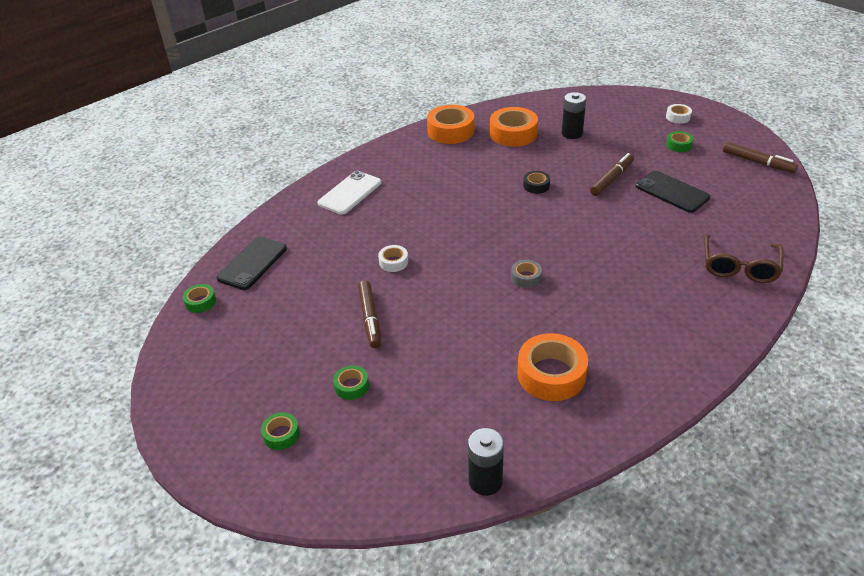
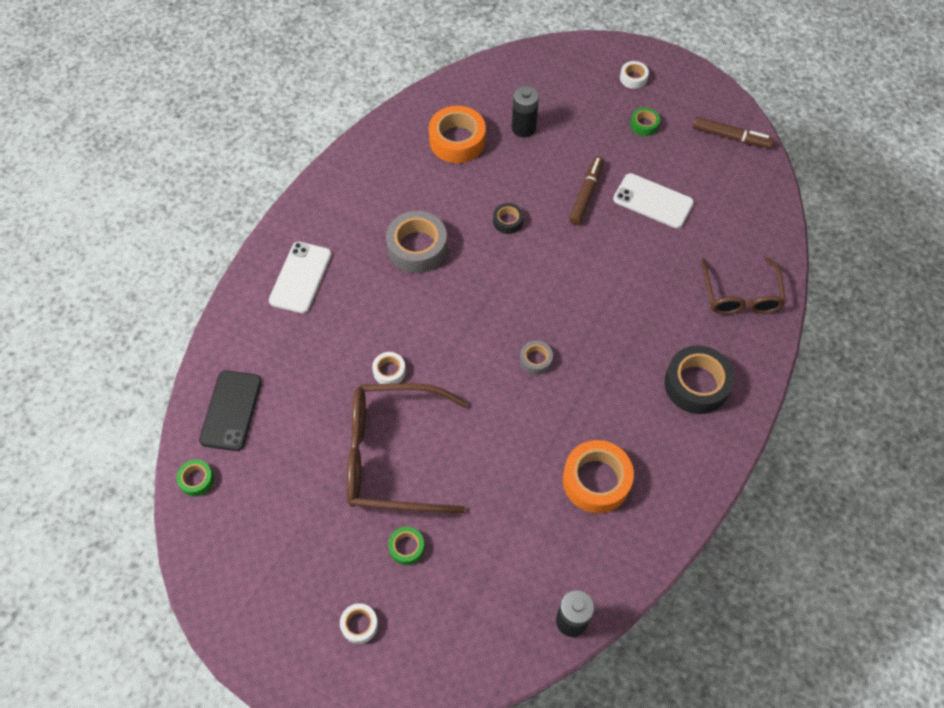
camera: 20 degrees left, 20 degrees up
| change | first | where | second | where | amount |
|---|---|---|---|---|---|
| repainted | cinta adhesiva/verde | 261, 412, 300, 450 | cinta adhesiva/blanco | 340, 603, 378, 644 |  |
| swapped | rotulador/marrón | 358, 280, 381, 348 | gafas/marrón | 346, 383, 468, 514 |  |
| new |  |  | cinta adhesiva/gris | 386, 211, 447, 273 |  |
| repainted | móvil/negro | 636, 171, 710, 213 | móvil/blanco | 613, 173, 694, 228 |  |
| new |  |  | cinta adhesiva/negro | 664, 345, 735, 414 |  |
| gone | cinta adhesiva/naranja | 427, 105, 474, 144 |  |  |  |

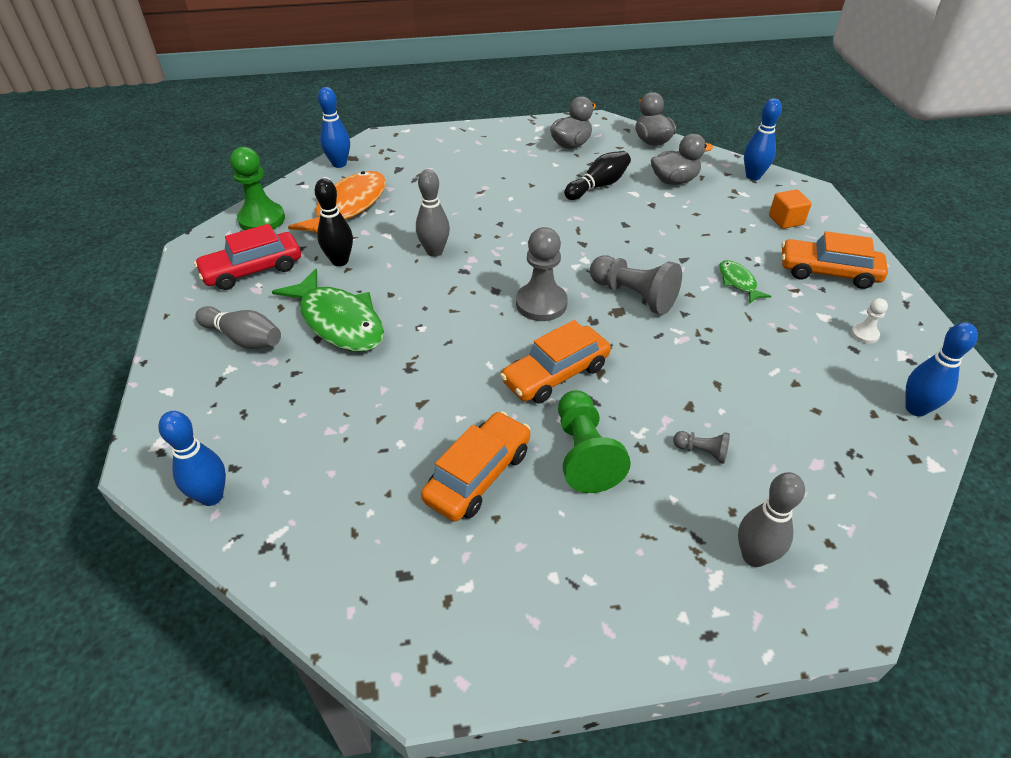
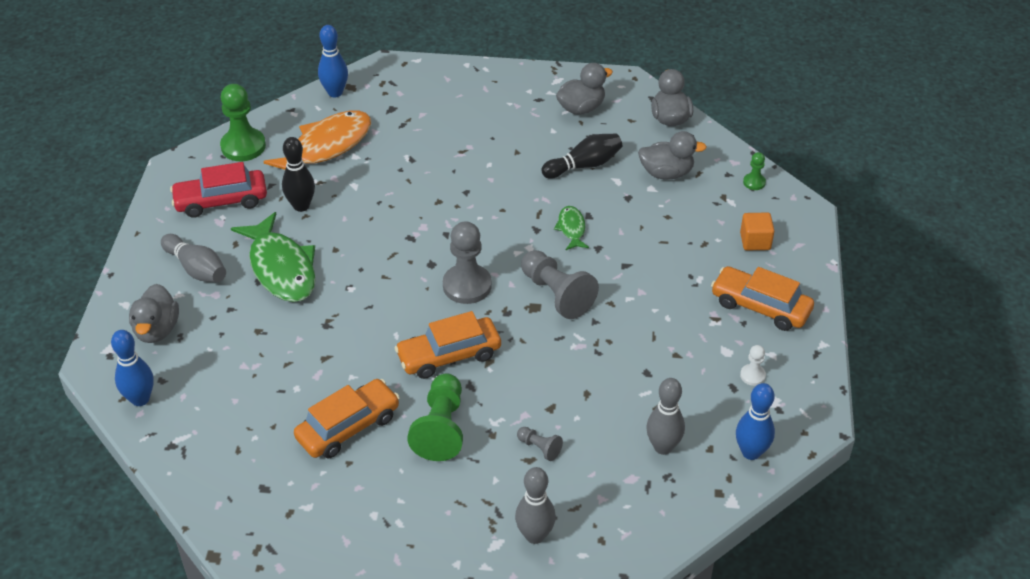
camera: 15 degrees right, 0 degrees up
| change | first | where | second | where | amount |
|---|---|---|---|---|---|
| new |  |  | pato/gris | 129, 284, 179, 343 |  |
| shifted | pez/verde | 719, 260, 771, 304 |  | 554, 206, 589, 250 |  |
| shifted | bolo/gris | 416, 169, 450, 257 |  | 646, 378, 685, 455 |  |
| swapped | bolo/azul | 744, 98, 782, 180 | peón/verde | 743, 152, 766, 190 |  |

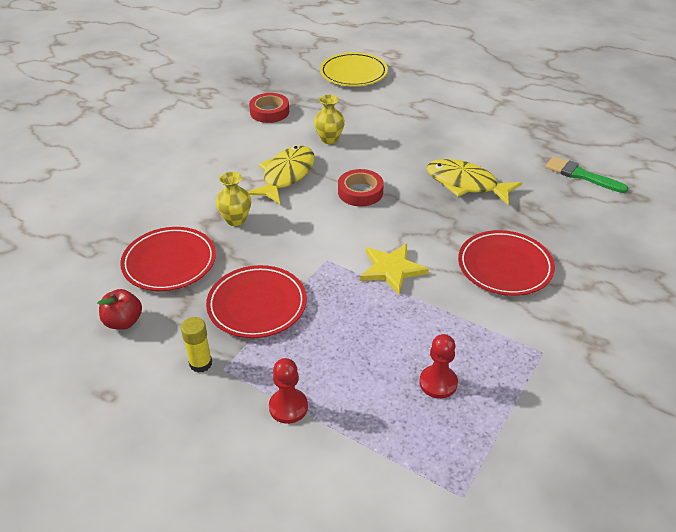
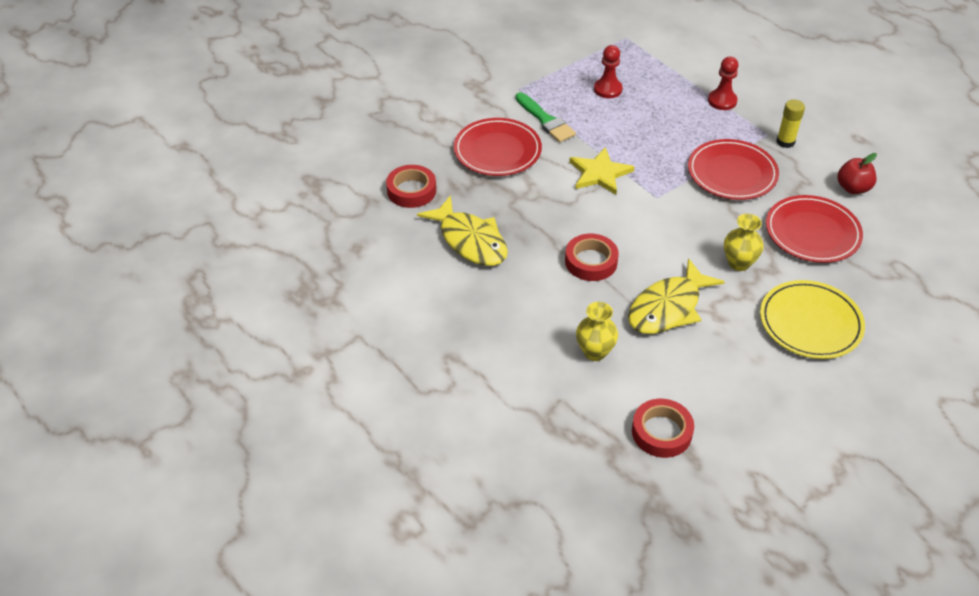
camera: 160 degrees left, 5 degrees up
| change | first | where | second | where | amount |
|---|---|---|---|---|---|
| new |  |  | cinta adhesiva/rojo | 386, 165, 436, 208 |  |
| shifted | pincel/verde | 545, 156, 629, 193 |  | 515, 92, 576, 143 |  |
| shifted | plato/amarillo | 320, 52, 388, 86 |  | 760, 280, 865, 359 |  |

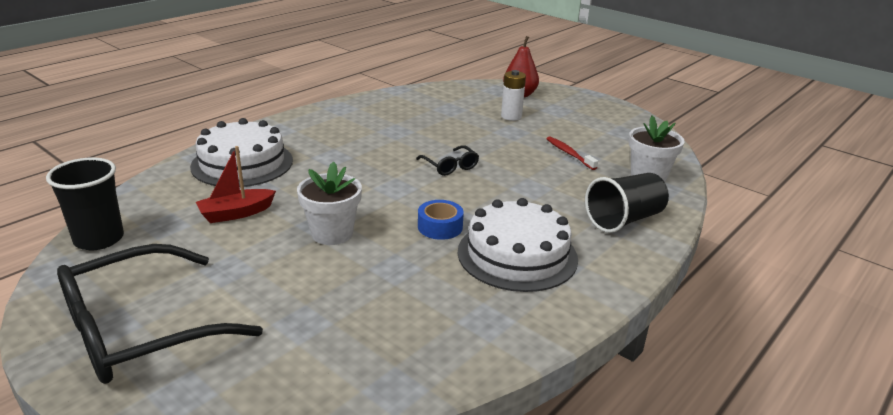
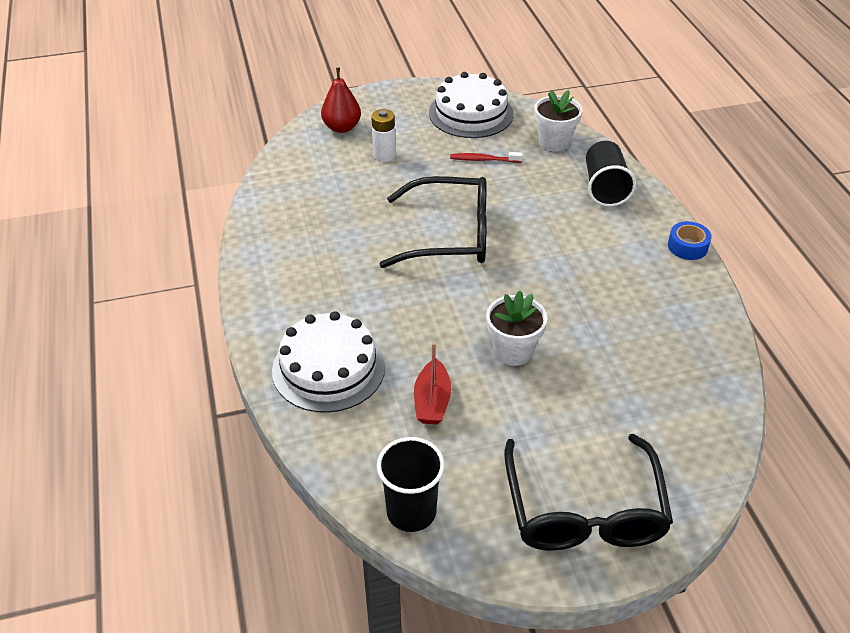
camera: 55 degrees left, 15 degrees up
| change | first | where | second | where | amount |
|---|---|---|---|---|---|
| scaled | gafas/negro | 416, 145, 479, 176 |  | 379, 176, 487, 268 | x2.25 |
| shifted | tarta/blanco | 458, 198, 578, 292 |  | 429, 72, 514, 138 |  |
| shifted | cinta adhesiva/azul | 418, 200, 464, 240 |  | 668, 221, 712, 260 |  |

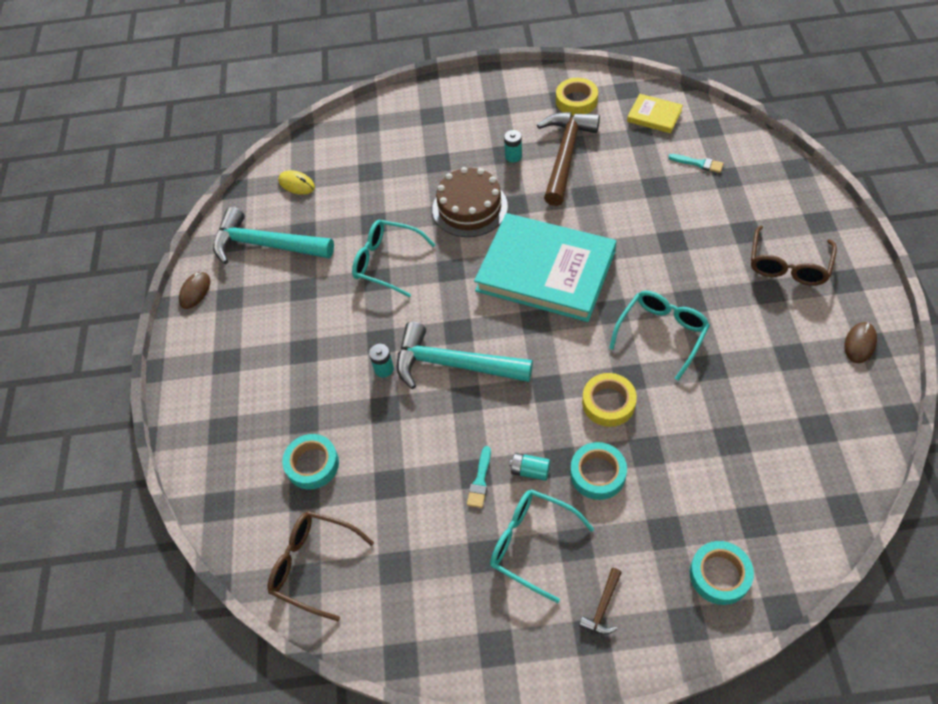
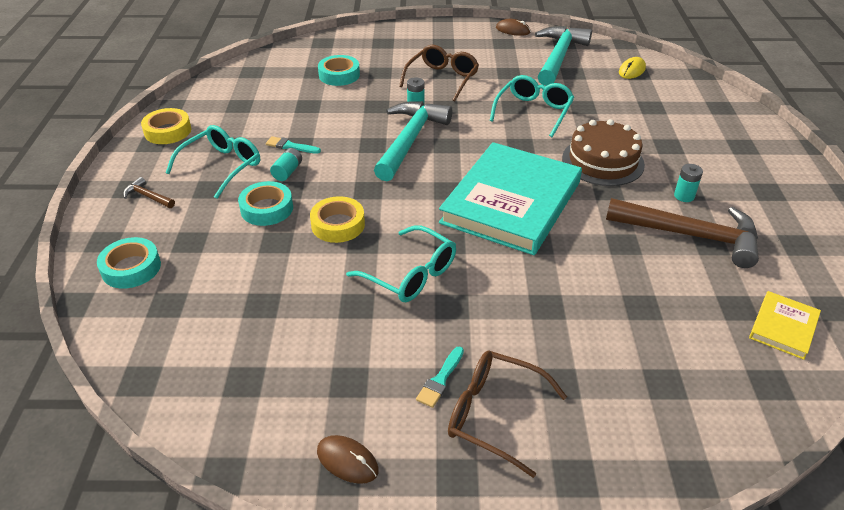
camera: 90 degrees right, 15 degrees down
| change | first | where | second | where | amount |
|---|---|---|---|---|---|
| shifted | cinta adhesiva/amarillo | 556, 78, 598, 116 |  | 141, 108, 191, 144 |  |
| shifted | gafas/marrón | 267, 511, 374, 621 |  | 399, 45, 479, 101 |  |
| shifted | pincel/turquesa | 668, 154, 724, 173 |  | 416, 346, 464, 408 |  |

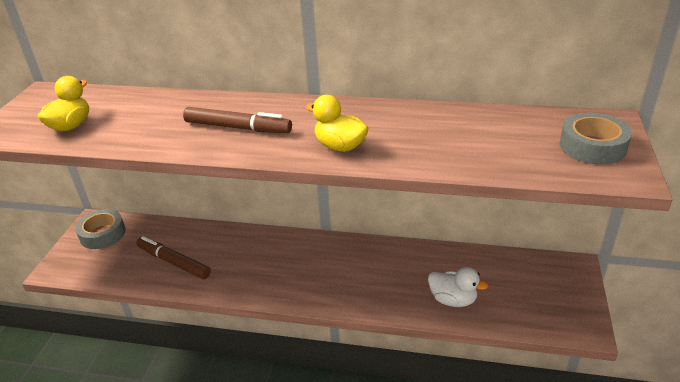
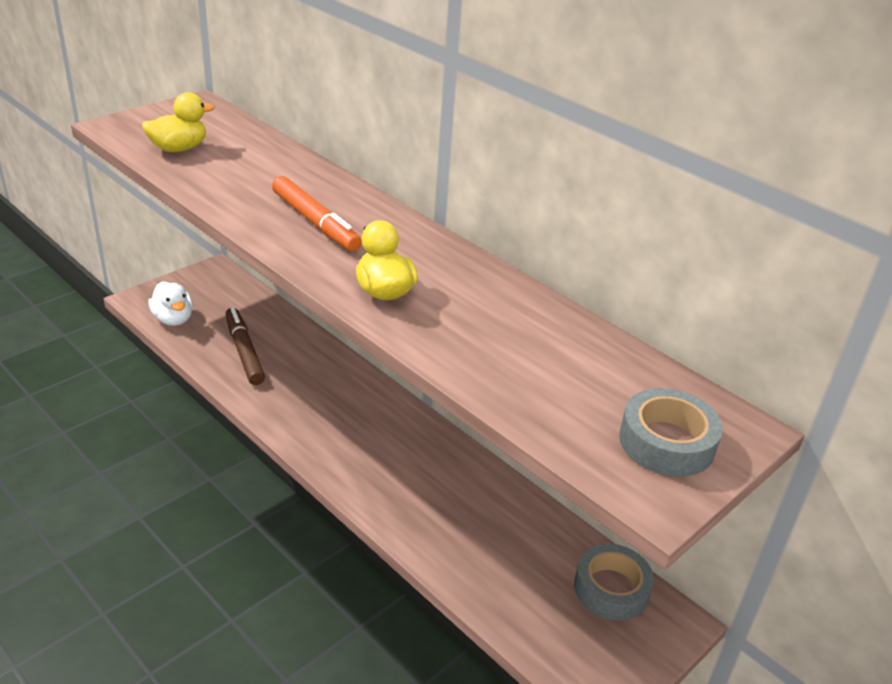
camera: 30 degrees right, 0 degrees up
| change | first | where | second | where | amount |
|---|---|---|---|---|---|
| shifted | pato/blanco | 428, 267, 488, 307 |  | 148, 281, 193, 326 |  |
| repainted | rotulador/marrón | 183, 107, 292, 133 | rotulador/naranja | 272, 176, 362, 251 |  |
| shifted | cinta adhesiva/gris | 75, 209, 125, 249 |  | 574, 544, 654, 621 |  |

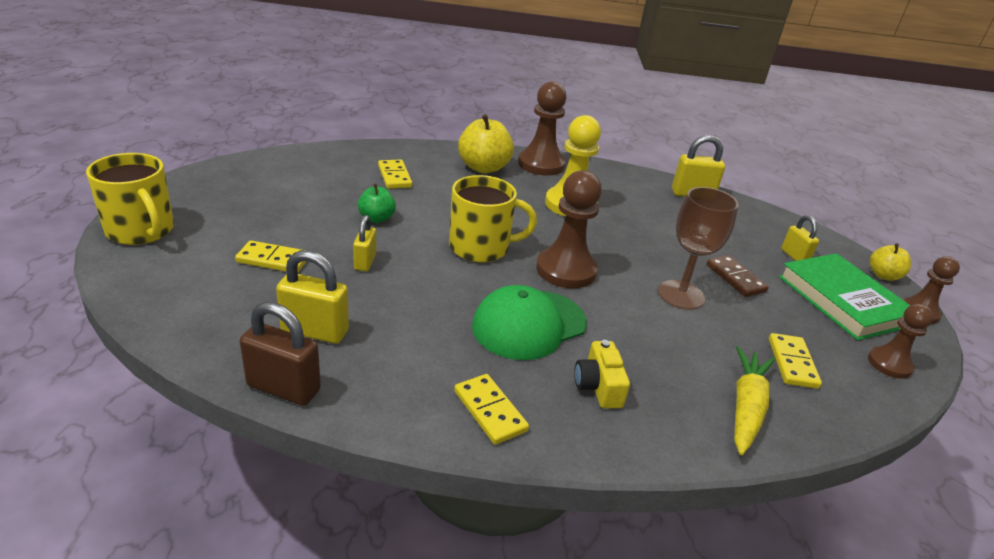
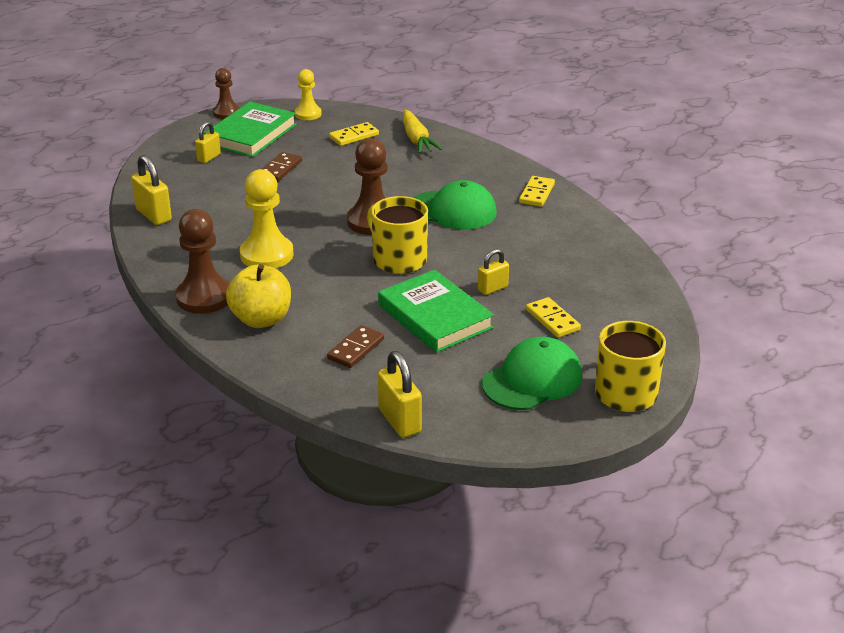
camera: 125 degrees left, 0 degrees up
| change | first | where | second | where | amount |
|---|---|---|---|---|---|
| repainted | peón/marrón | 868, 304, 934, 379 | peón/amarillo | 295, 69, 322, 120 |  |
| repainted | ficha de dominó/amarillo | 378, 159, 412, 189 | ficha de dominó/marrón | 327, 325, 384, 368 |  |
| swapped | manzana/verde | 358, 184, 396, 223 | libro/verde | 378, 270, 494, 353 |  |
| shifted | candado/amarillo | 276, 250, 349, 344 |  | 378, 351, 422, 438 |  |
| rotated | zanahoria/amarillo | 734, 346, 775, 455 |  | 403, 110, 443, 154 | 90 degrees counterclockwise |
| new |  |  | gorra/verde | 482, 337, 582, 410 |  |
| gone | candado/marrón | 240, 302, 321, 406 |  |  |  |
| gone | cámara/amarillo | 574, 340, 630, 408 |  |  |  |
| gone | copa/marrón | 658, 187, 739, 310 |  |  |  |
| gone | manzana/amarillo | 870, 243, 911, 281 |  |  |  |

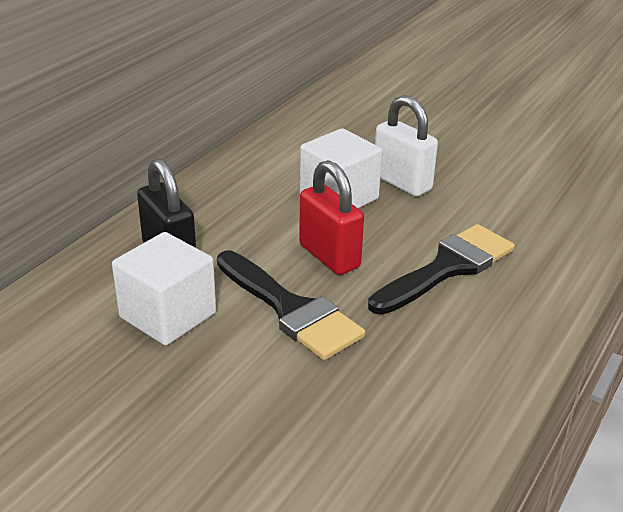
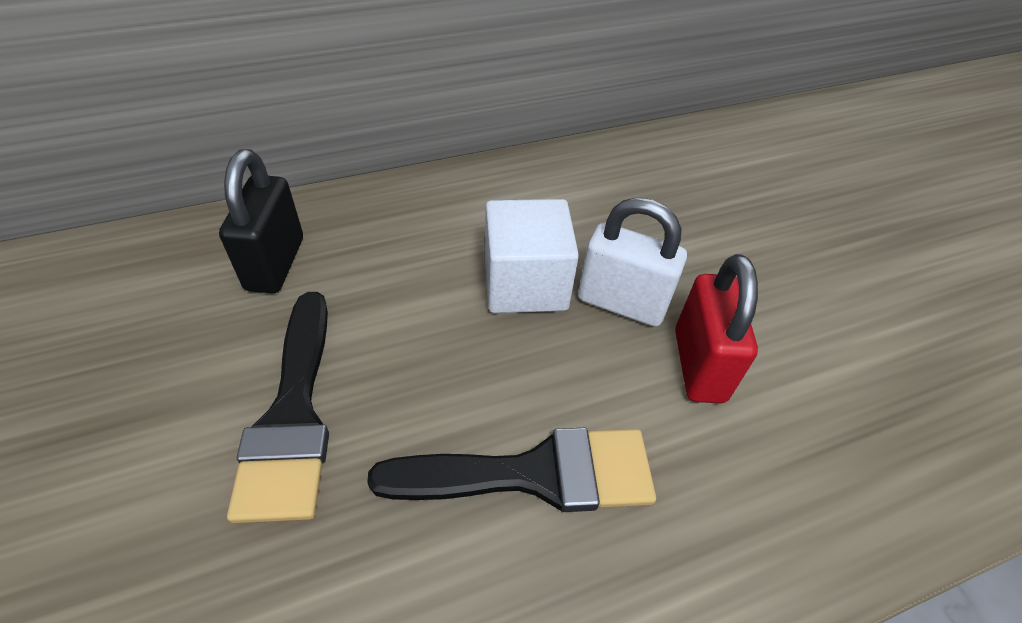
camera: 35 degrees right, 15 degrees up
| change | first | where | second | where | amount |
|---|---|---|---|---|---|
| rotated | candado/blanco | 375, 95, 438, 197 |  | 578, 198, 687, 327 | 60 degrees counterclockwise |
| shifted | candado/rojo | 299, 160, 364, 275 |  | 675, 254, 758, 403 |  |
| gone | cubo/blanco | 112, 232, 216, 345 |  |  |  |

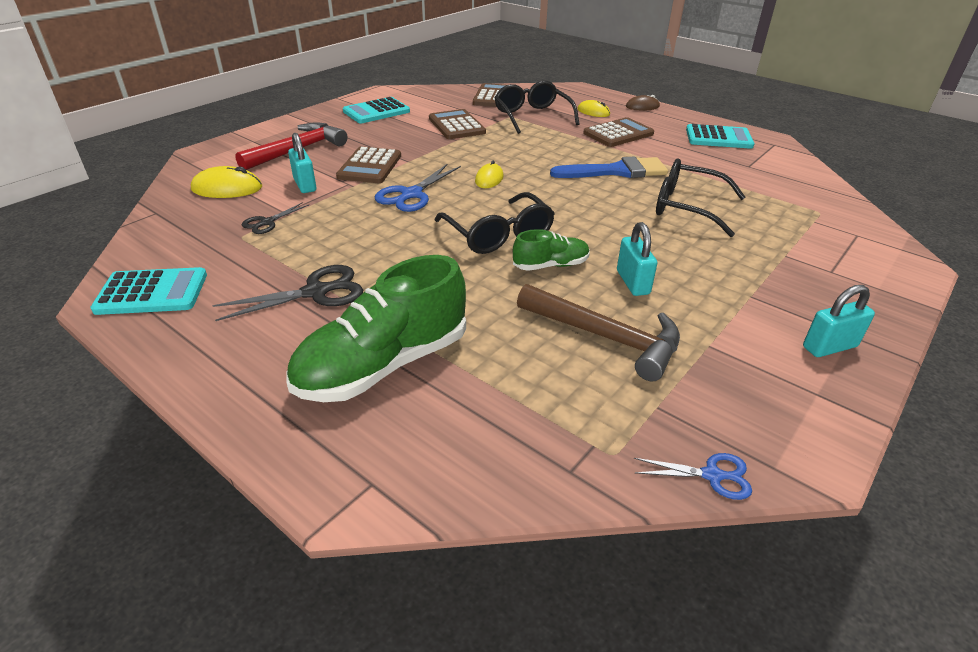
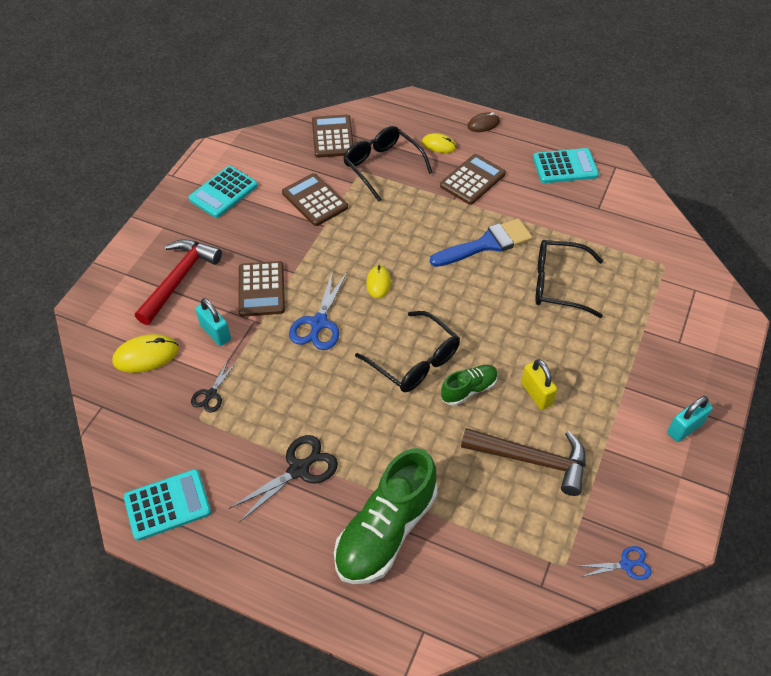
camera: 15 degrees left, 15 degrees up
| change | first | where | second | where | amount |
|---|---|---|---|---|---|
| repainted | candado/turquesa | 617, 222, 657, 296 | candado/amarillo | 521, 359, 557, 410 |  |

